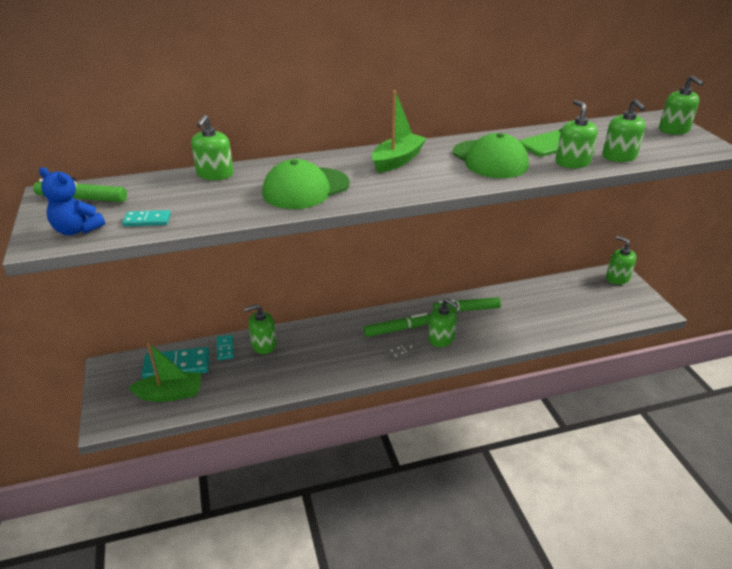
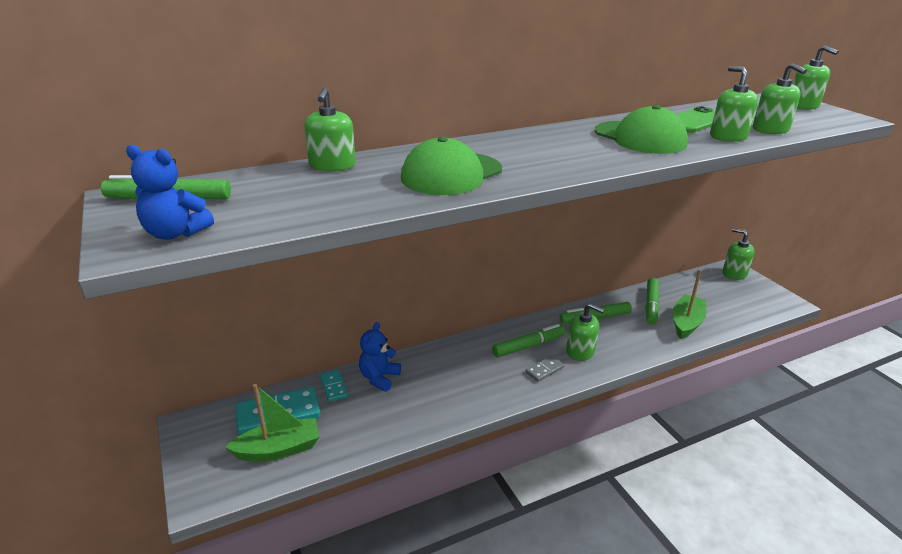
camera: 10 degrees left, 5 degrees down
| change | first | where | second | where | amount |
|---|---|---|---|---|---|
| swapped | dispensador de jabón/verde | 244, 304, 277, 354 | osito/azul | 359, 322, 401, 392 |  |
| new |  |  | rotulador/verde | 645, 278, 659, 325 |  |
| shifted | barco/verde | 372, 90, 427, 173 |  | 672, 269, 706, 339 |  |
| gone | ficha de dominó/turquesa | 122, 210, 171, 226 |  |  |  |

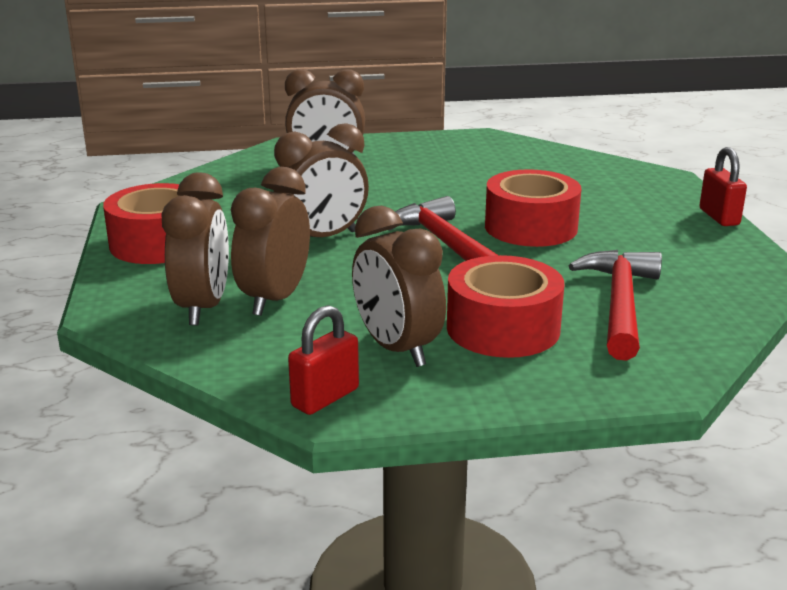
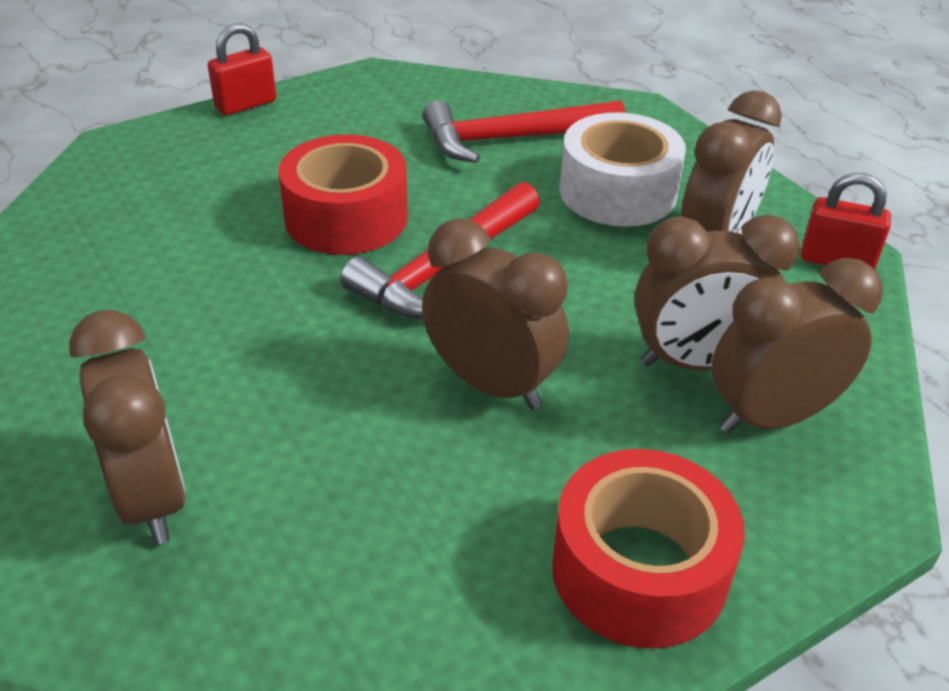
camera: 115 degrees left, 15 degrees up
| change | first | where | second | where | amount |
|---|---|---|---|---|---|
| repainted | cinta adhesiva/rojo | 447, 255, 564, 358 | cinta adhesiva/blanco | 560, 112, 686, 227 |  |

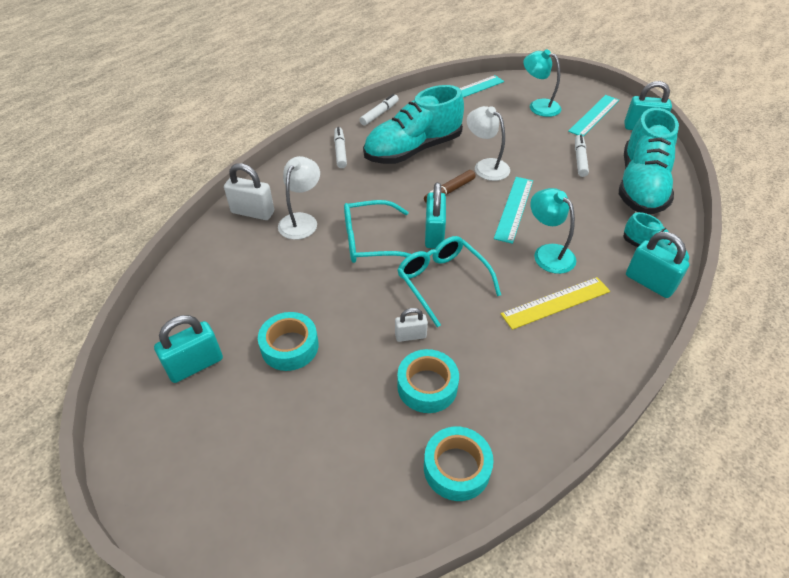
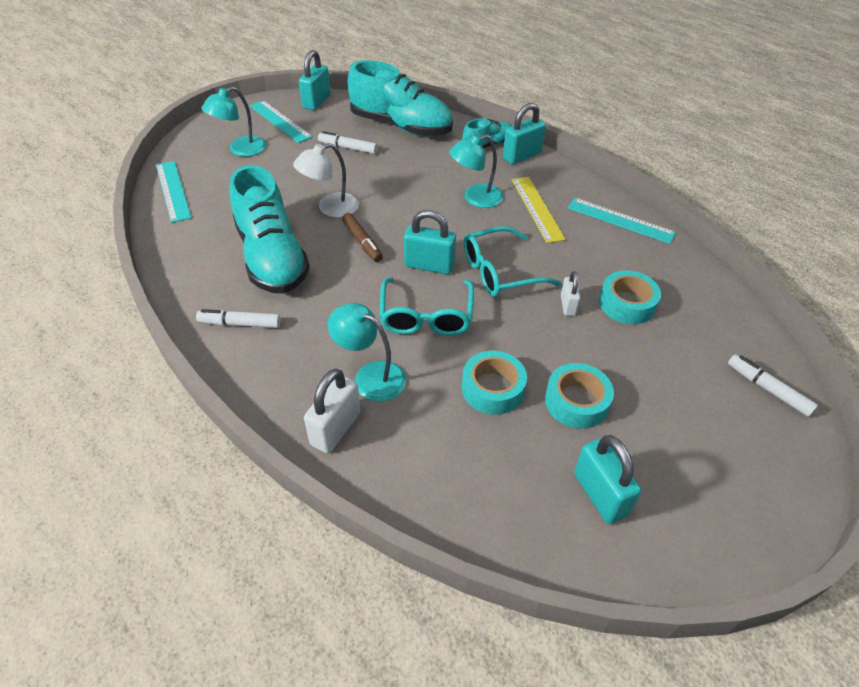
camera: 80 degrees left, 0 degrees up
| change | first | where | second | where | amount |
|---|---|---|---|---|---|
| repainted | lámpara/blanco | 278, 156, 320, 240 | lámpara/turquesa | 327, 303, 406, 402 |  |
| shifted | cinta adhesiva/turquesa | 424, 427, 494, 501 |  | 462, 351, 527, 415 |  |
| shifted | regla/turquesa | 494, 177, 533, 244 |  | 567, 198, 676, 244 |  |
| shifted | rotulador/blanco | 360, 94, 399, 126 |  | 728, 354, 818, 417 |  |

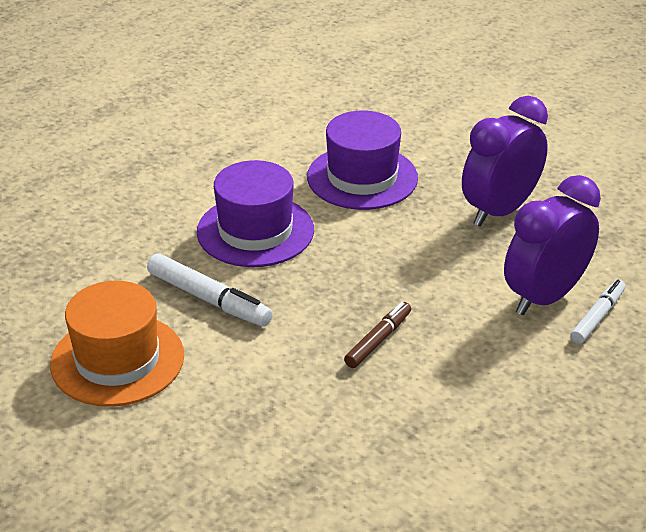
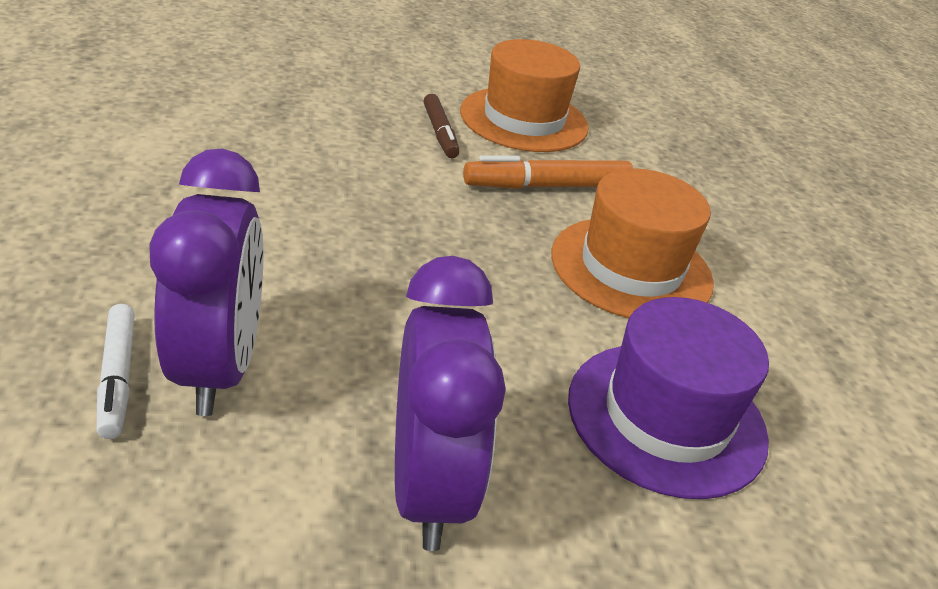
camera: 125 degrees right, 0 degrees up
| change | first | where | second | where | amount |
|---|---|---|---|---|---|
| shifted | rotulador/marrón | 344, 302, 411, 368 |  | 424, 94, 460, 158 |  |
| repainted | rotulador/blanco | 147, 254, 273, 326 | rotulador/naranja | 463, 155, 633, 189 |  |
| repainted | sombrero/morado | 197, 160, 314, 267 | sombrero/naranja | 551, 168, 714, 318 |  |

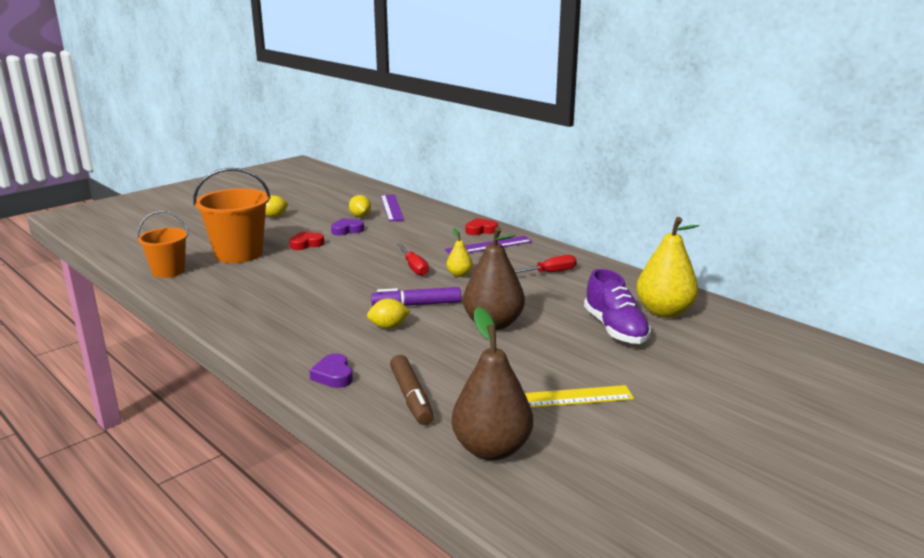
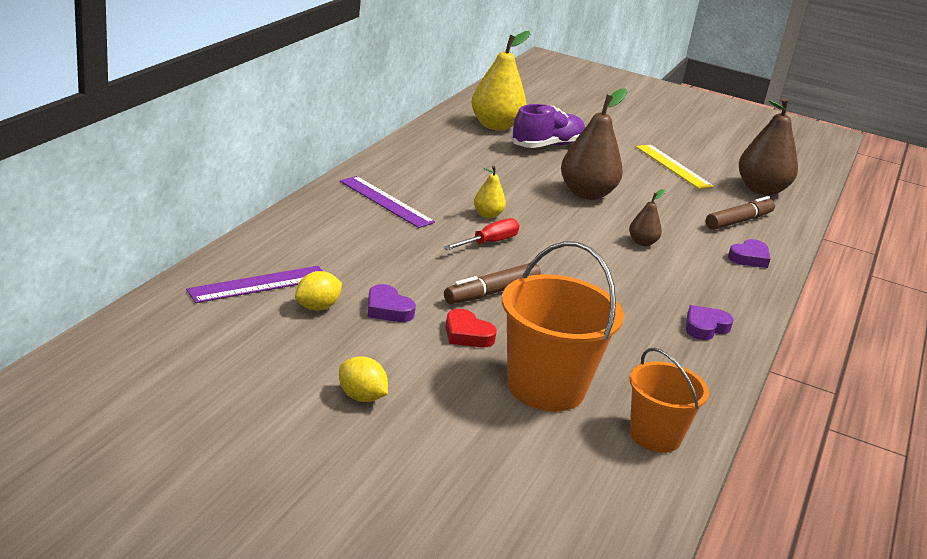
camera: 115 degrees left, 5 degrees up
| change | first | where | second | where | amount |
|---|---|---|---|---|---|
| new |  |  | rotulador/marrón | 444, 263, 541, 304 |  |
| swapped | limón/amarillo | 367, 299, 410, 329 | pera/marrón | 629, 189, 665, 246 |  |
| new |  |  | corazón/morado | 686, 305, 734, 340 |  |
| gone | rotulador/morado | 371, 287, 461, 306 |  |  |  |
| gone | corazón/rojo | 465, 218, 498, 235 |  |  |  |
| gone | destornillador/rojo | 514, 255, 577, 273 |  |  |  |

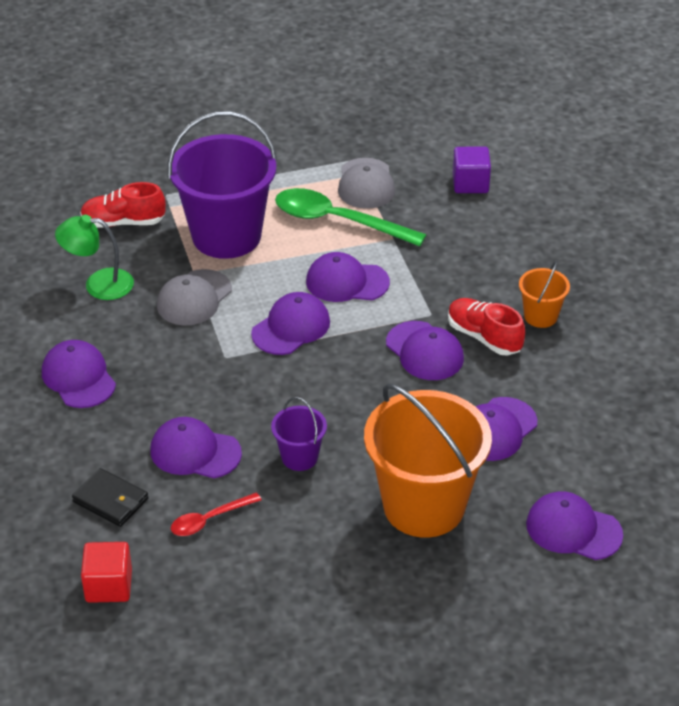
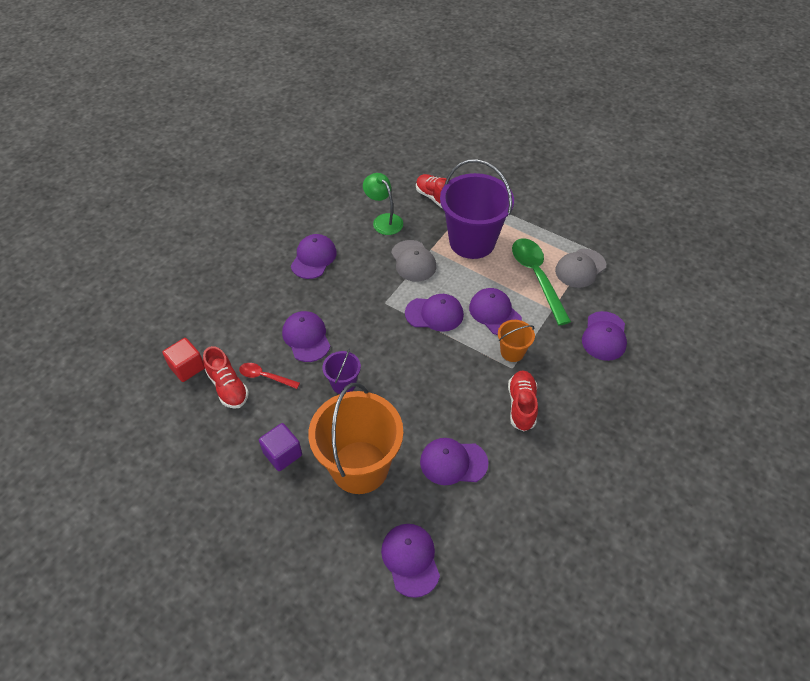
camera: 50 degrees right, 10 degrees up
| change | first | where | second | where | amount |
|---|---|---|---|---|---|
| new |  |  | zapato/rojo | 203, 346, 249, 409 |  |
| shifted | cubo/morado | 453, 147, 491, 193 |  | 259, 423, 302, 471 |  |
| rotated | gorra/gris | 157, 269, 232, 325 |  | 391, 240, 436, 282 | 105 degrees counterclockwise |
| shifted | balde/naranja | 519, 261, 570, 328 |  | 498, 320, 535, 362 |  |
| shifted | gorra/morado | 386, 321, 464, 380 |  | 582, 311, 627, 361 |  |
| gone | cartera/negro | 72, 468, 148, 527 |  |  |  |

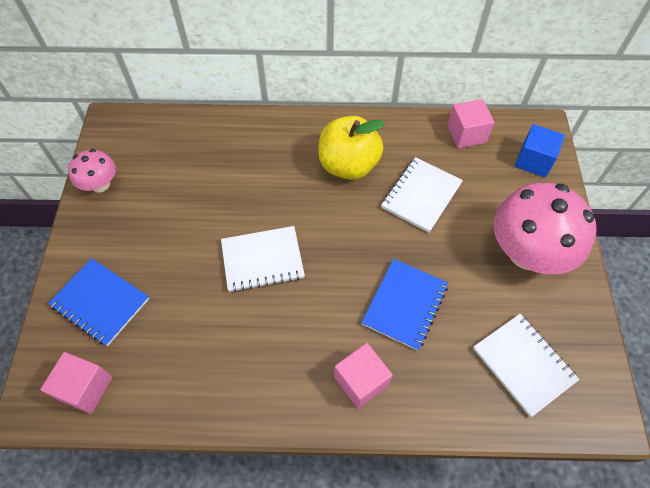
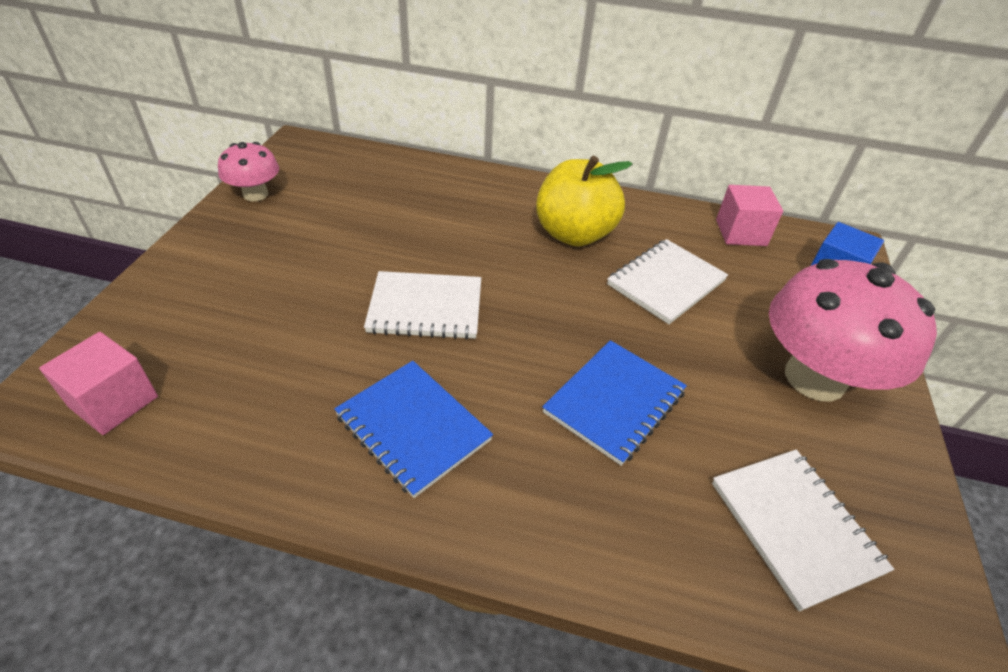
camera: 10 degrees right, 15 degrees down
| change | first | where | second | where | amount |
|---|---|---|---|---|---|
| shifted | cuaderno/azul | 48, 258, 149, 346 |  | 334, 361, 493, 498 |  |
| gone | cubo/rosa | 334, 343, 393, 409 |  |  |  |

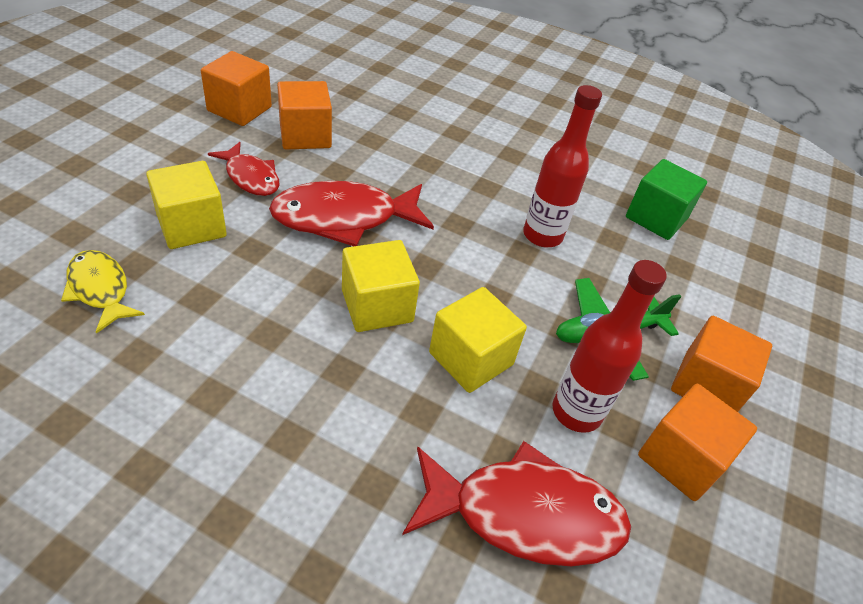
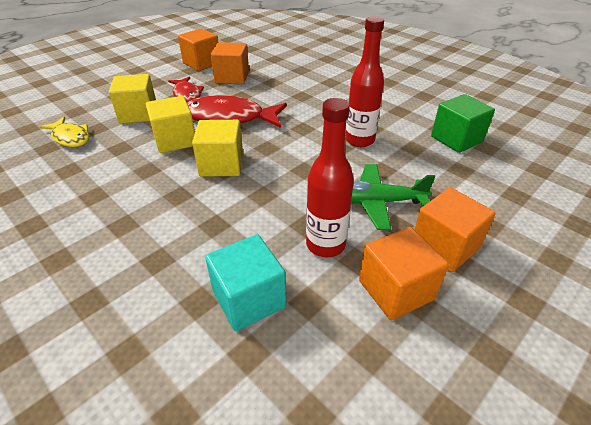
camera: 25 degrees right, 5 degrees down
| change | first | where | second | where | amount |
|---|---|---|---|---|---|
| rotated | pez/amarillo | 61, 250, 145, 334 |  | 39, 117, 89, 147 | 150 degrees clockwise |
| shifted | cubo/amarillo | 429, 287, 527, 393 |  | 146, 96, 195, 153 |  |
| swapped | pez/rojo | 402, 441, 631, 566 | cubo/turquesa | 205, 234, 286, 331 |  |

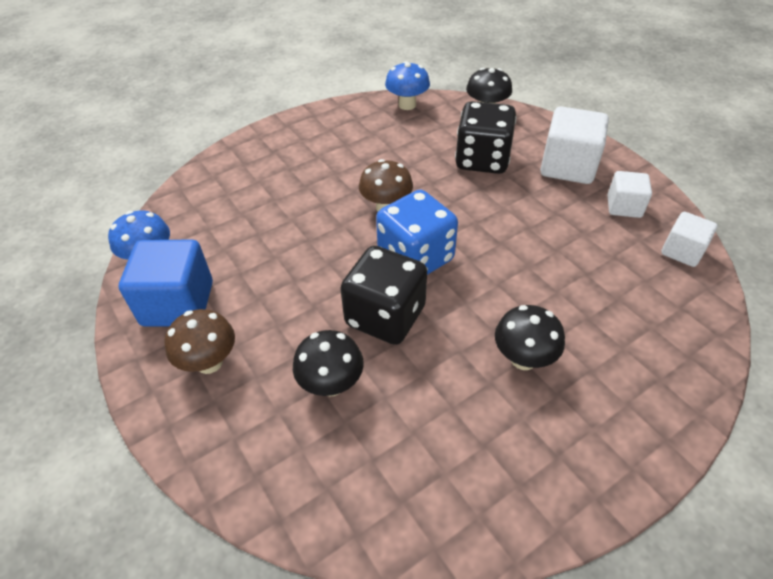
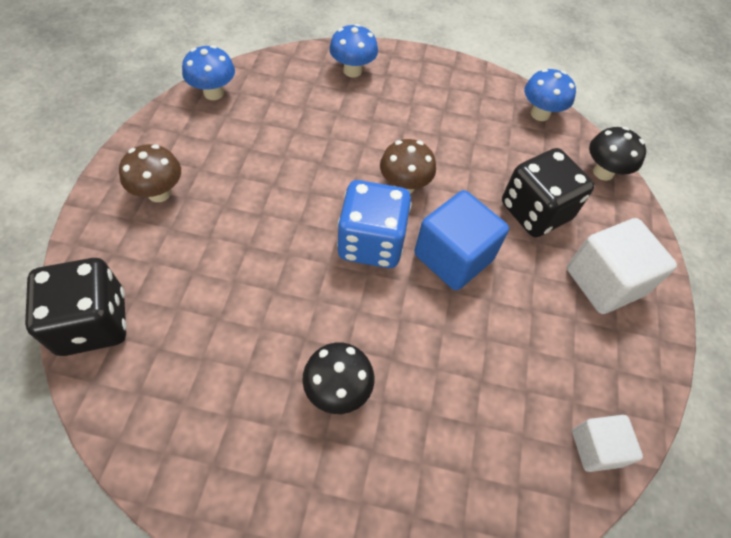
camera: 40 degrees right, 10 degrees up
| change | first | where | second | where | amount |
|---|---|---|---|---|---|
| shifted | dado/negro | 340, 246, 427, 345 |  | 25, 258, 127, 356 |  |
| new |  |  | seta/azul | 329, 24, 378, 77 |  |
| shifted | cubo/azul | 119, 239, 213, 327 |  | 414, 190, 509, 290 |  |
| gone | seta/negro | 293, 330, 364, 397 |  |  |  |
| gone | cubo/blanco | 607, 171, 652, 218 |  |  |  |

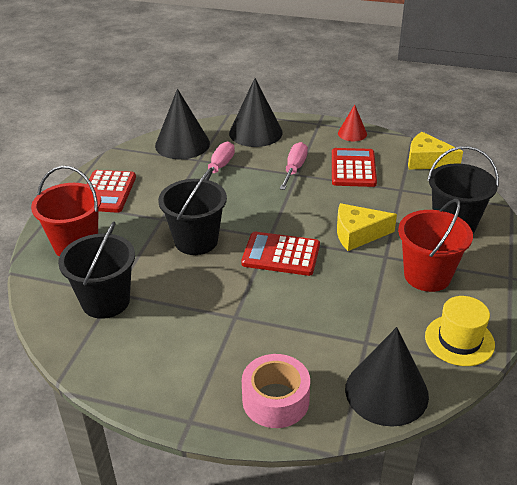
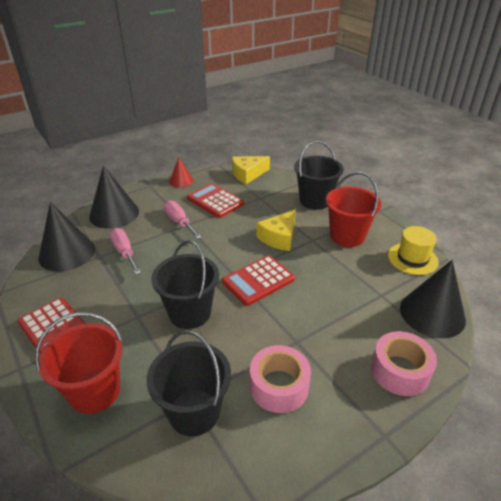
camera: 50 degrees left, 0 degrees up
| change | first | where | second | where | amount |
|---|---|---|---|---|---|
| new |  |  | cinta adhesiva/rosa | 250, 345, 311, 413 |  |

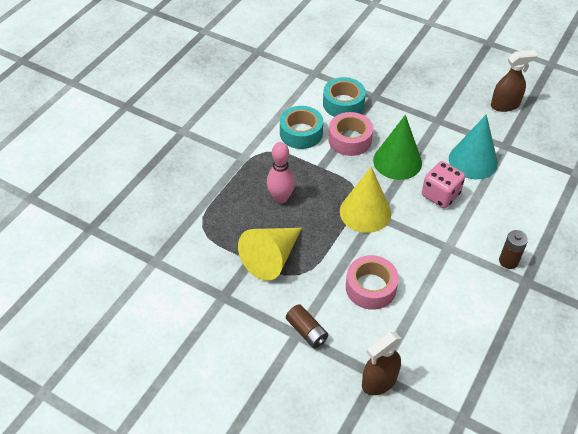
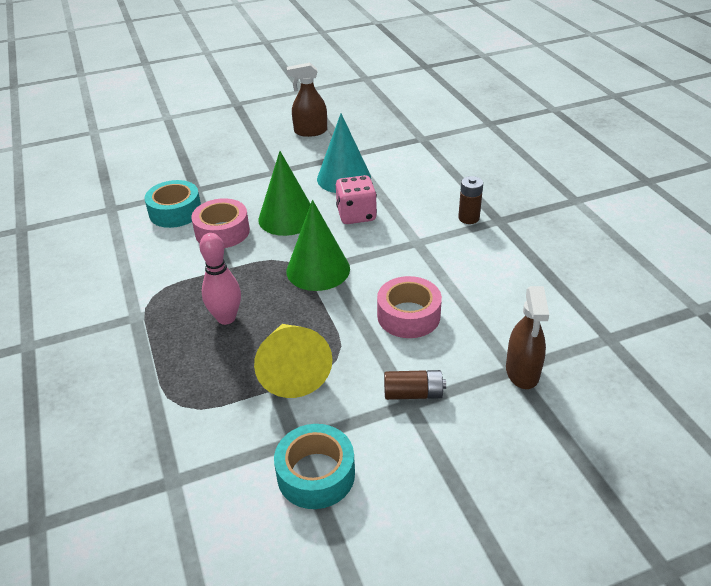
camera: 50 degrees left, 10 degrees down
| change | first | where | second | where | amount |
|---|---|---|---|---|---|
| shifted | cinta adhesiva/turquesa | 280, 106, 323, 149 |  | 274, 424, 355, 509 |  |
| rotated | pulverizador/marrón | 491, 50, 538, 112 |  | 287, 63, 327, 137 | 120 degrees counterclockwise |
| repainted | cono/amarillo | 340, 167, 391, 233 | cono/verde | 287, 200, 350, 291 |  |

